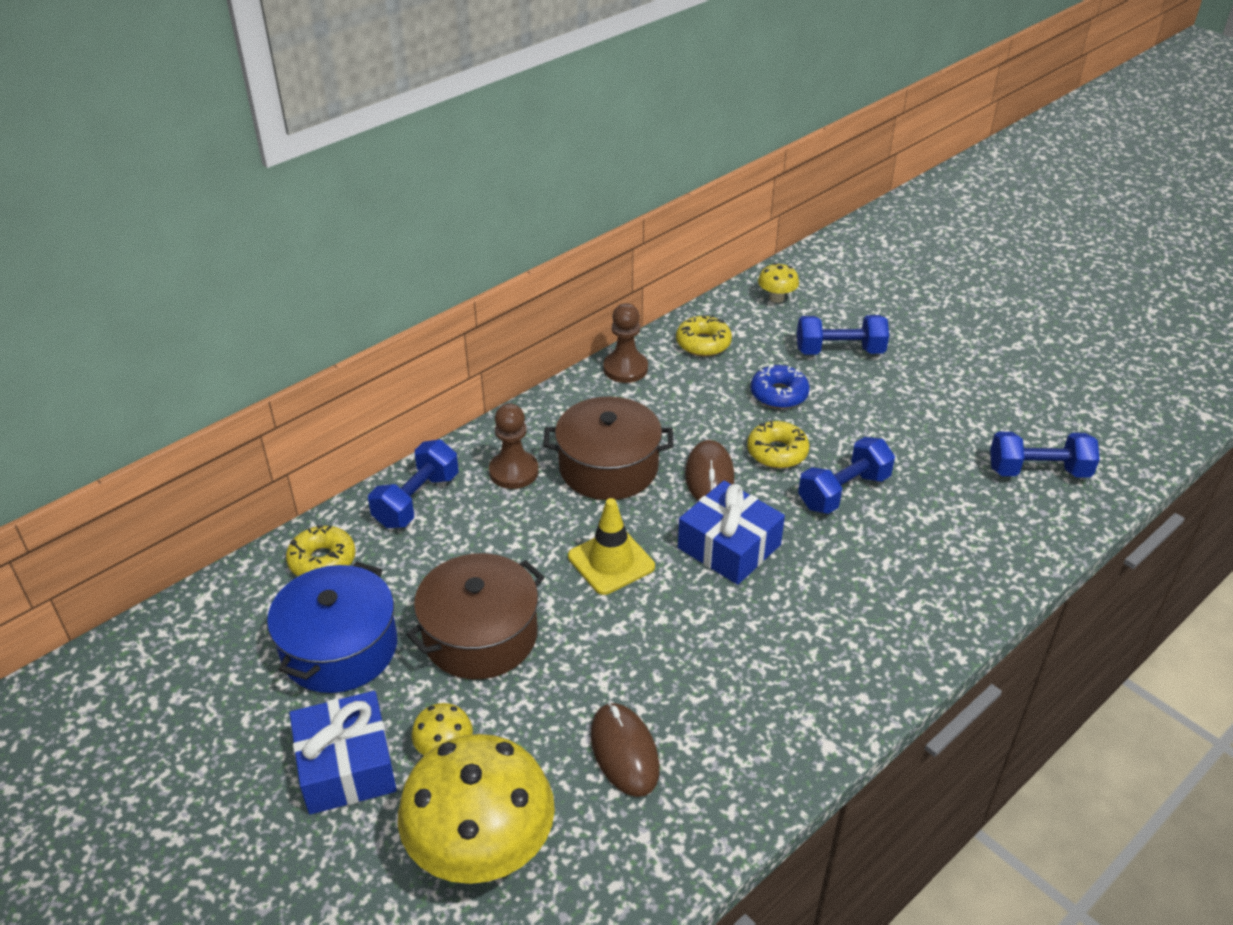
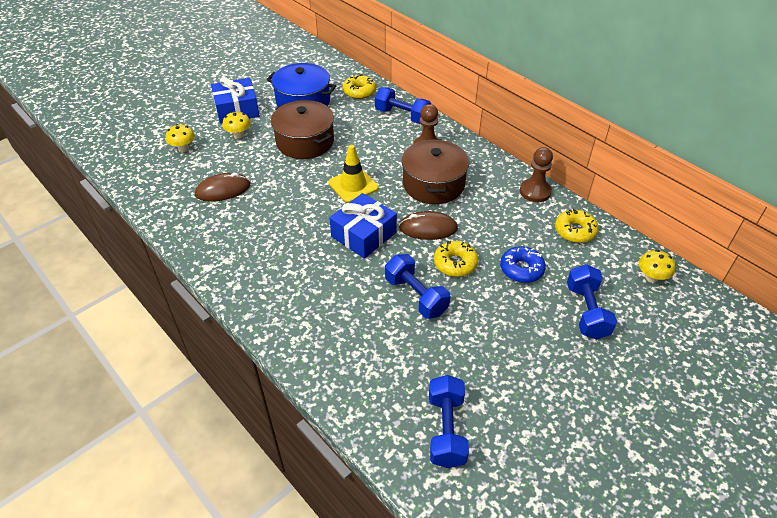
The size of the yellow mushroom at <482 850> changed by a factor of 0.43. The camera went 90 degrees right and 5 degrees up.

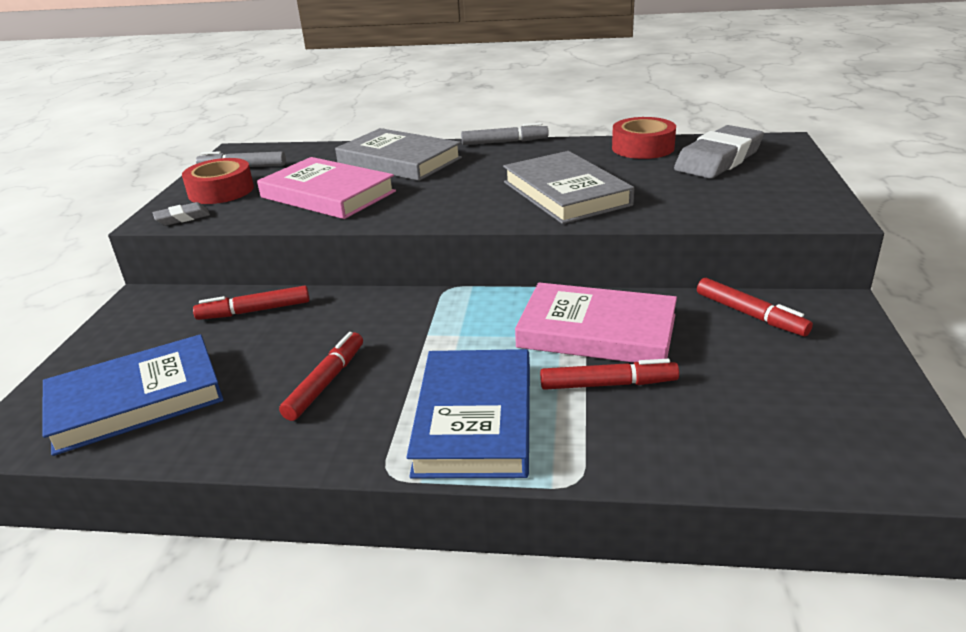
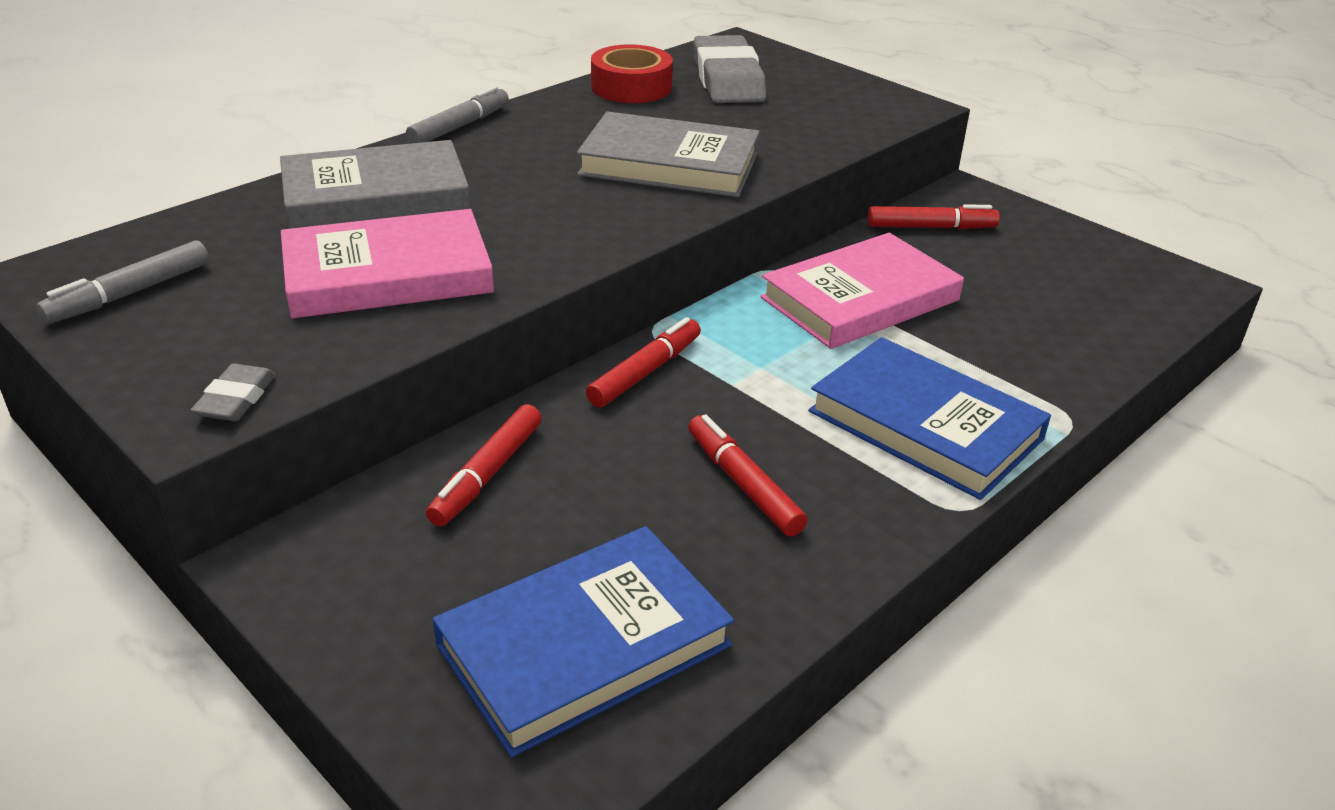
The second view lost the red tape at <221 191>. The red marker ended up elsewhere, having gone from <608 384> to <645 372>. The blue book at <136 400> ended up facing another way, 45 degrees clockwise from before. The camera went 55 degrees left and 5 degrees up.

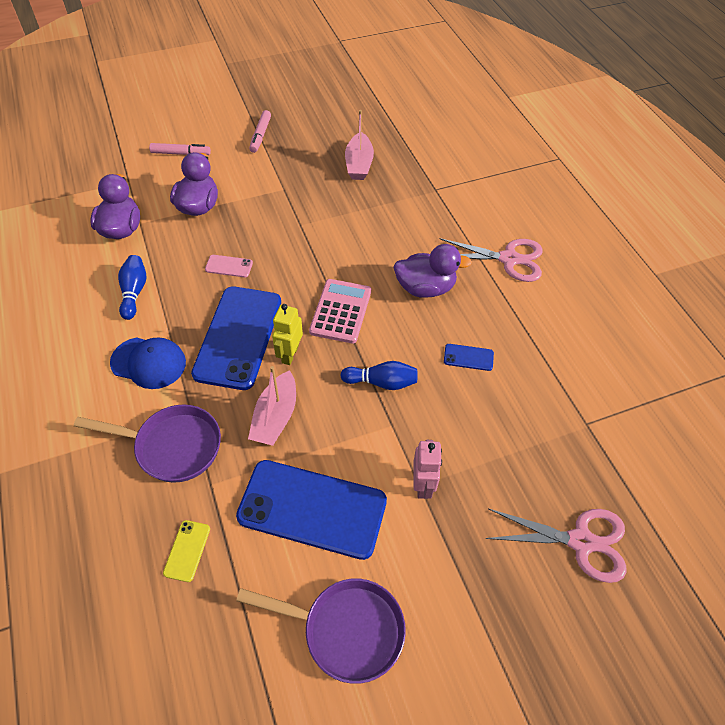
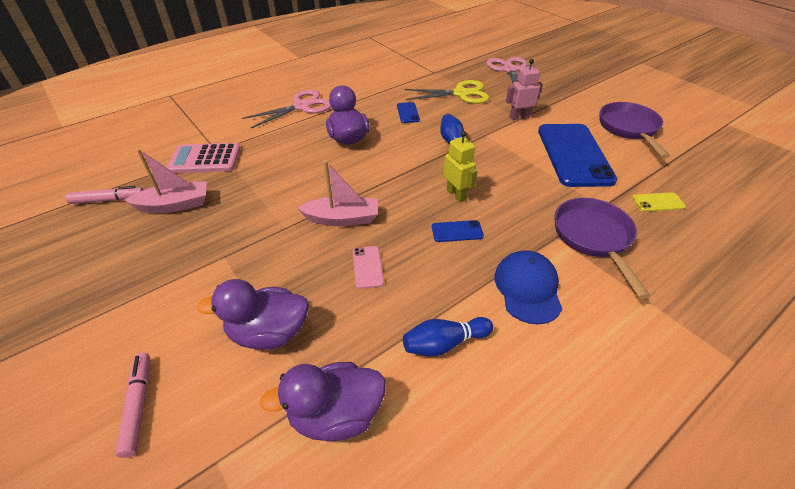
The second view gained the yellow scissors at <461 94>. The pink boat ended up elsewhere, having gone from <275 417> to <342 219>. The pink marker ended up elsewhere, having gone from <260 135> to <108 200>. The pink calculator ended up elsewhere, having gone from <341 311> to <205 159>. The yellow robot at <289 354> ended up facing another way, 120 degrees counterclockwise from before. The pink scissors at <508 259> ended up facing another way, 60 degrees clockwise from before. The size of the blue phone at <238 337> changed by a factor of 0.40. The camera went 105 degrees left and 10 degrees down.

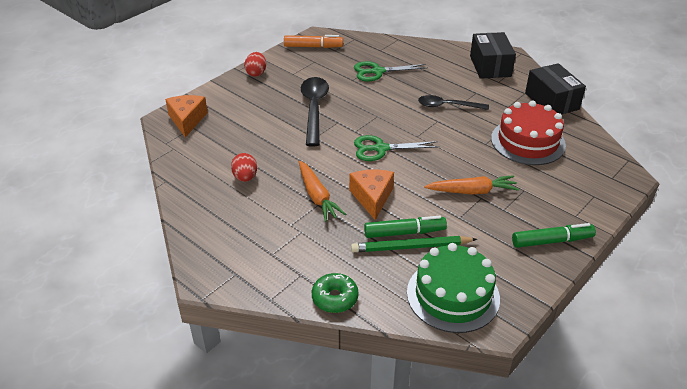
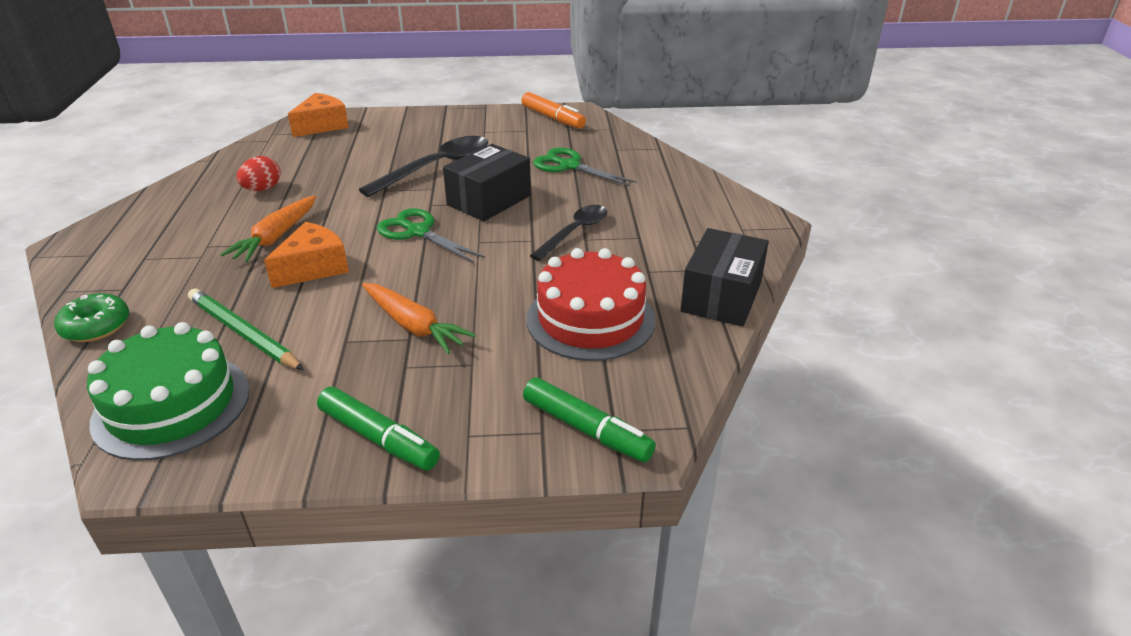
The second view lost the red egg at <256 73>. The green marker ended up elsewhere, having gone from <404 232> to <586 429>. The black box ended up elsewhere, having gone from <490 66> to <489 200>. The black spoon at <447 106> ended up facing another way, 75 degrees clockwise from before. The camera went 45 degrees right and 5 degrees down.

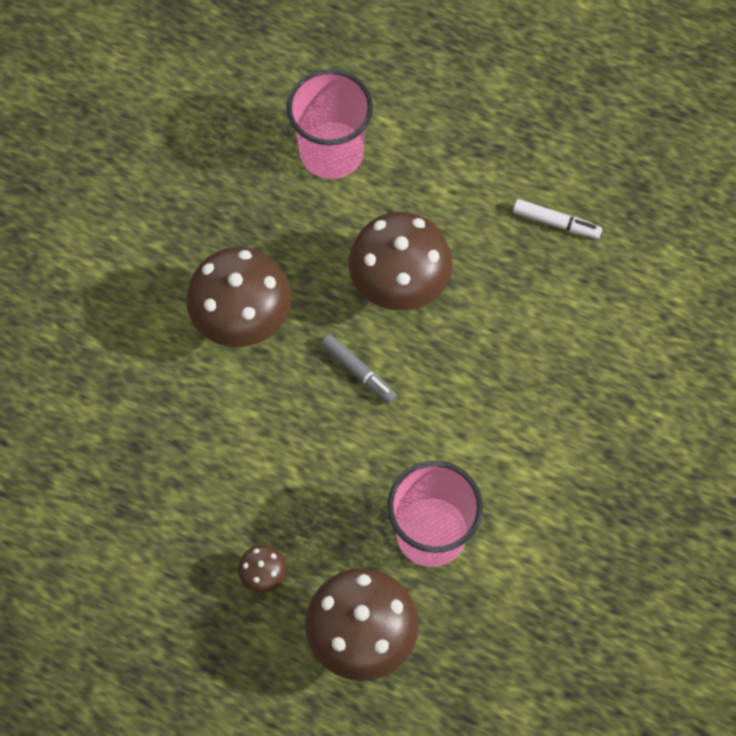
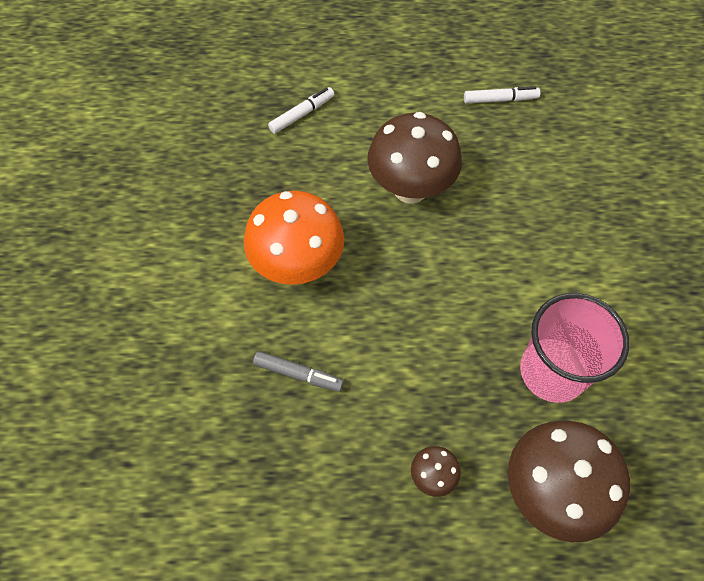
The grey marker ended up elsewhere, having gone from <358 372> to <298 374>. Where the pink cup stood at <331 152>, the white marker came to stand at <302 114>. What was the brown mushroom at <243 321> turned into the orange mushroom at <298 266>. The camera went 25 degrees left and 5 degrees down.

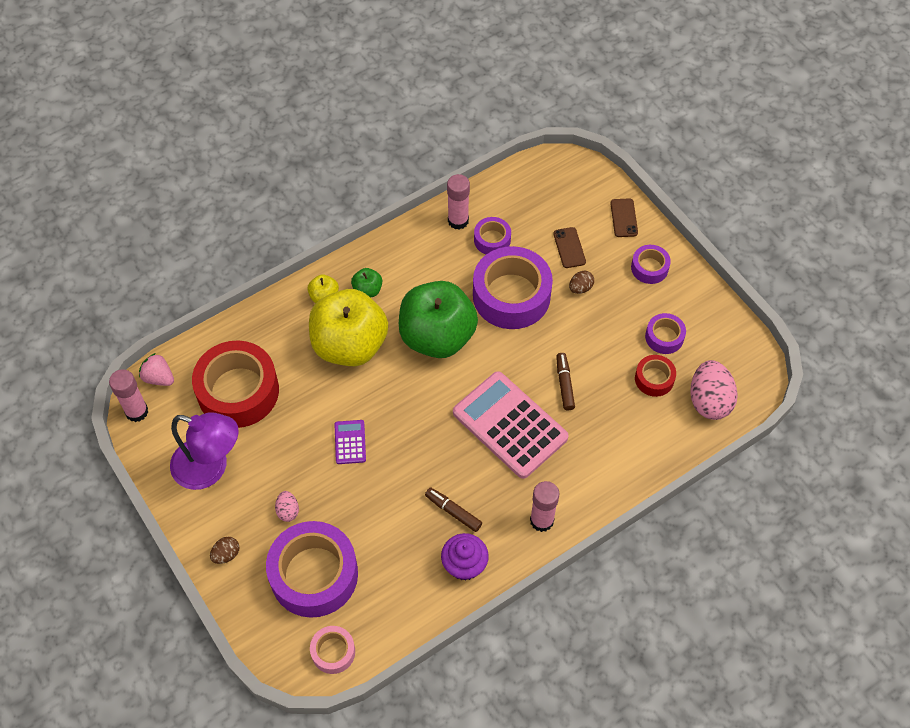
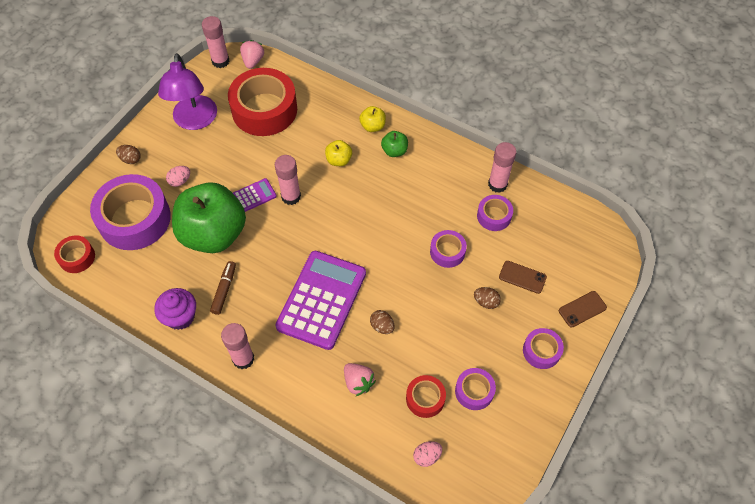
The second view gained the pink glue stick at <291 196>. The second view gained the pink strawberry at <358 382>. The green apple ended up elsewhere, having gone from <437 336> to <214 234>. Where the brown marker stood at <564 384>, the brown egg came to stand at <382 326>. What was the pink tape at <333 652> turned into the red tape at <77 257>. What was the pink calculator at <510 425> turned into the purple calculator at <322 300>. The brown phone at <569 248> ended up facing another way, 60 degrees clockwise from before. The size of the yellow apple at <350 345> changed by a factor of 0.41. The size of the purple tape at <511 295> changed by a factor of 0.48. The size of the pink egg at <709 401> changed by a factor of 0.49. The camera went 65 degrees right and 0 degrees up.

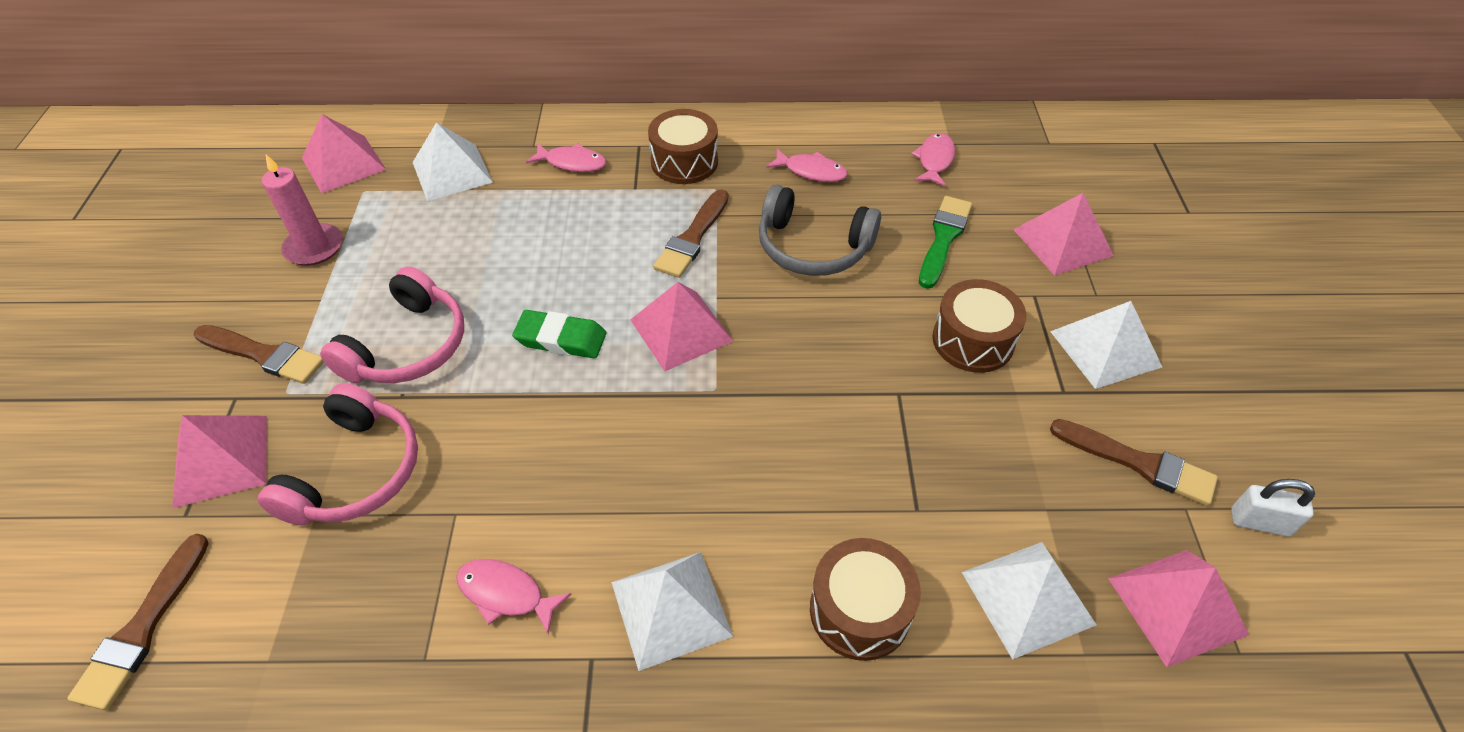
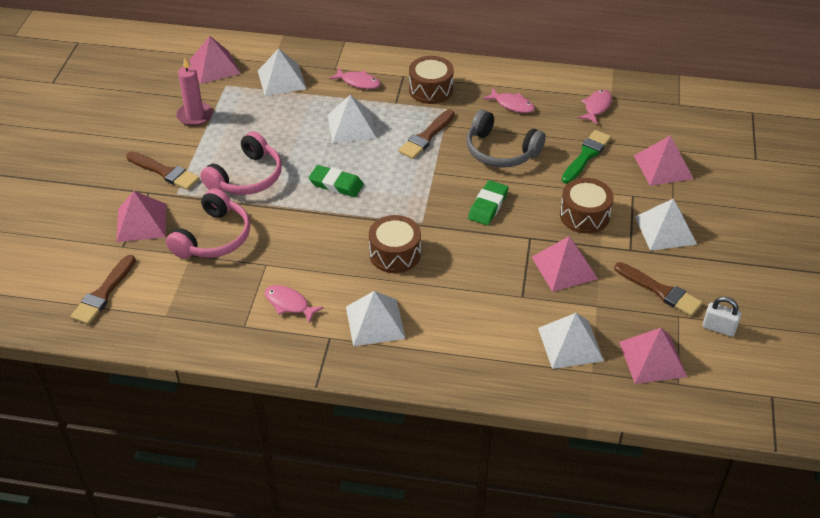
The second view gained the white pyramid at <351 126>. The second view gained the green eraser at <488 206>. The pink pyramid ended up elsewhere, having gone from <681 330> to <564 268>. The brown drum ended up elsewhere, having gone from <860 610> to <395 254>. The camera went 10 degrees right and 5 degrees down.

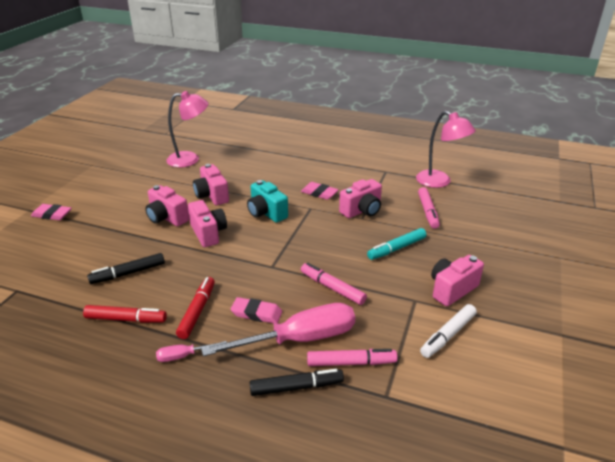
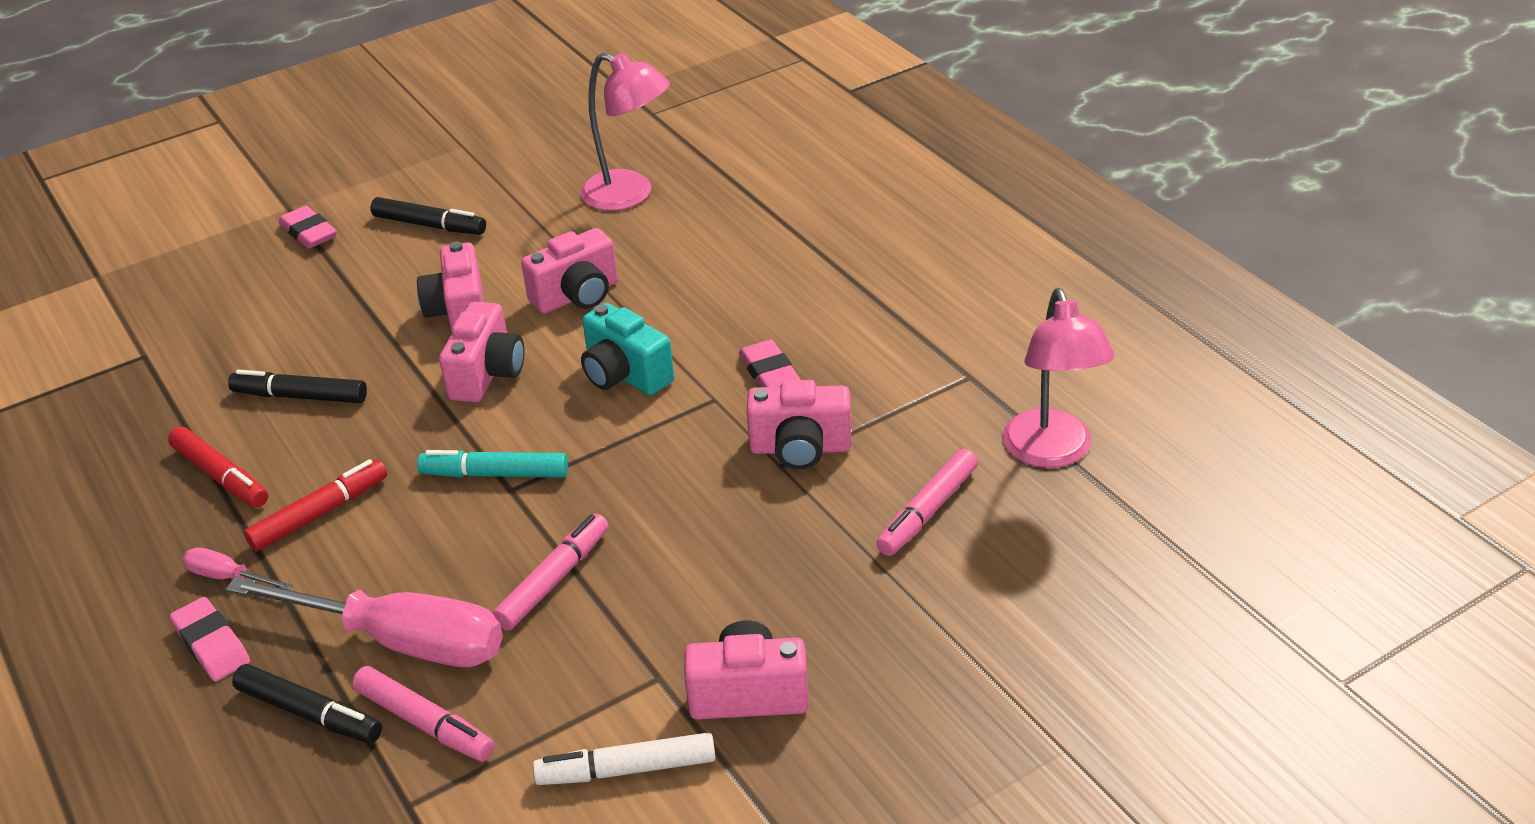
The second view gained the black marker at <429 225>. The pink eraser ended up elsewhere, having gone from <256 313> to <212 644>. The turquoise marker ended up elsewhere, having gone from <396 248> to <495 474>. The pink camera at <212 196> ended up facing another way, 135 degrees counterclockwise from before. The turquoise camera at <266 213> ended up facing another way, 45 degrees counterclockwise from before. The pink marker at <332 288> ended up facing another way, 45 degrees clockwise from before. The camera went 40 degrees right and 5 degrees up.

